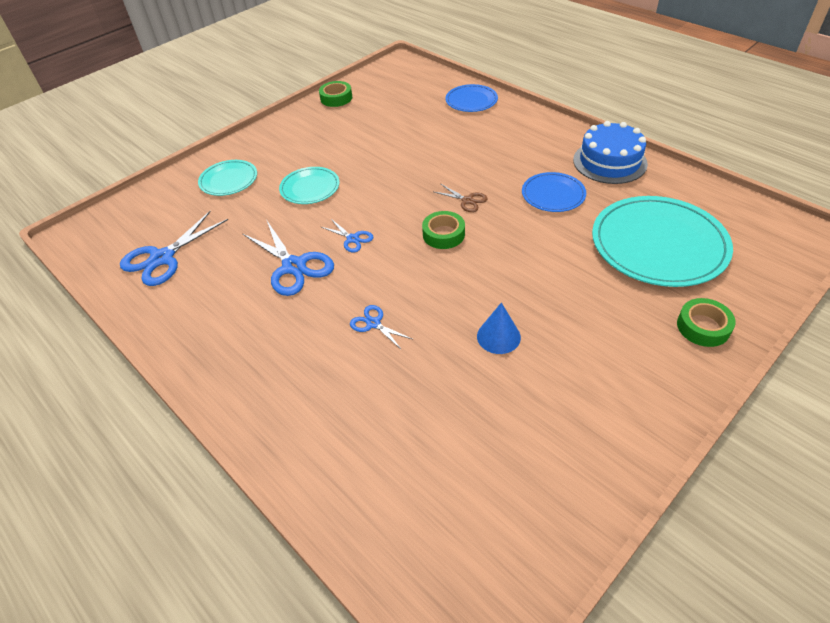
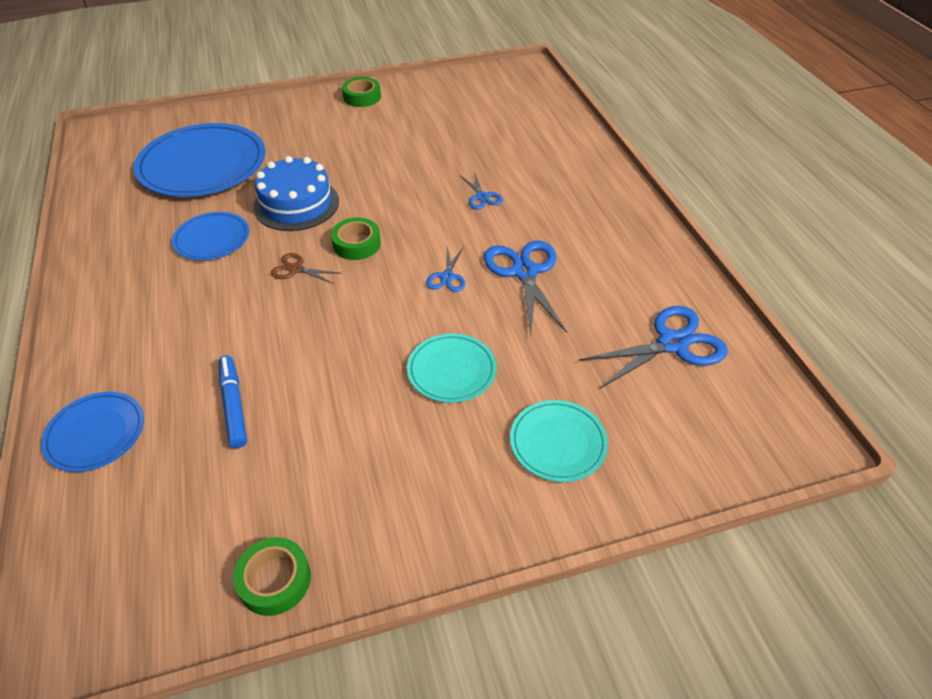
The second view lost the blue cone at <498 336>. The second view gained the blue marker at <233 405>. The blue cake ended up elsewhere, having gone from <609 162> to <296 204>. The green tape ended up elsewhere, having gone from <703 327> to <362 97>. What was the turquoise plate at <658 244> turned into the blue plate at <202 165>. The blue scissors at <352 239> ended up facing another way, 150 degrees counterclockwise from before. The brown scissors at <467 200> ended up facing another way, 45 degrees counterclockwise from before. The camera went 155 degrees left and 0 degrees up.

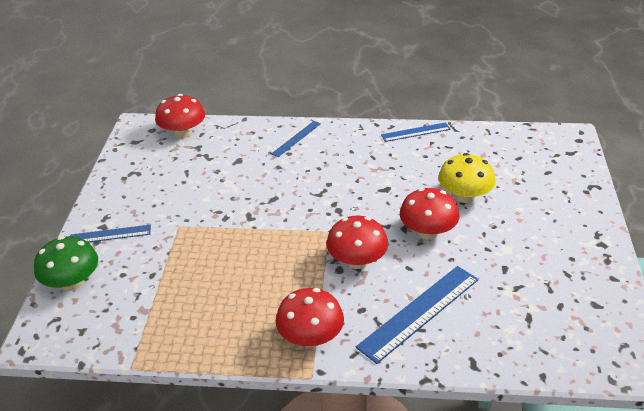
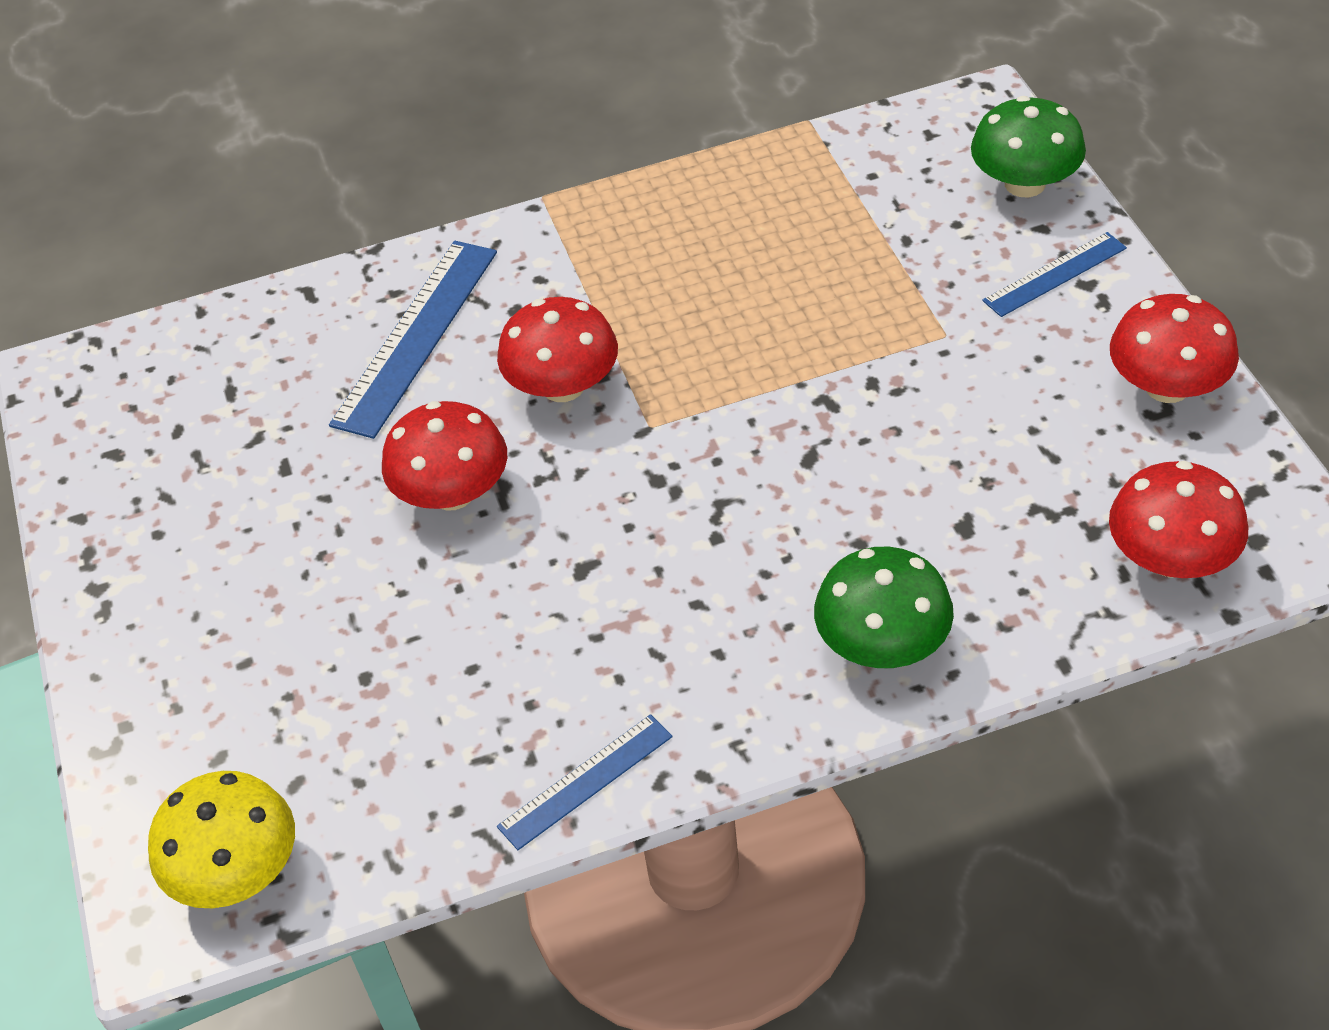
The red mushroom ended up elsewhere, having gone from <310 337> to <1167 386>. The yellow mushroom ended up elsewhere, having gone from <464 196> to <237 871>. Where the blue ruler stood at <295 138>, the green mushroom came to stand at <882 644>. The camera went 160 degrees right and 10 degrees up.

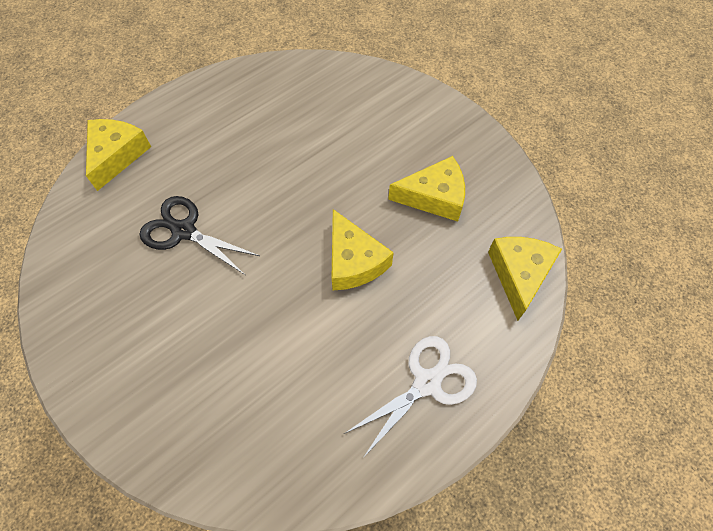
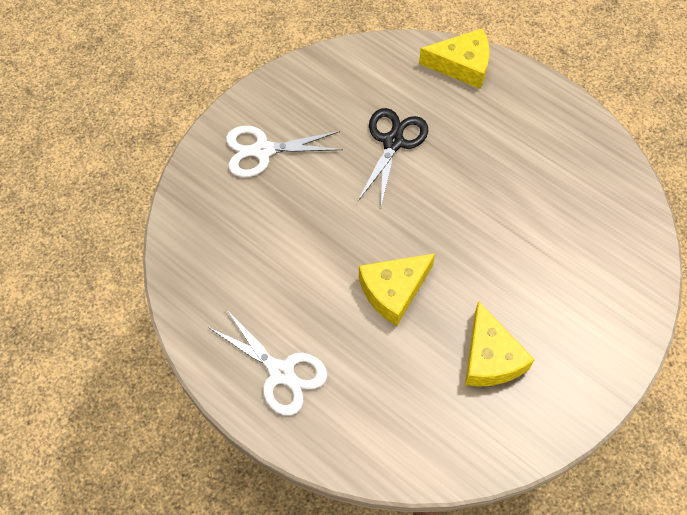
The second view lost the yellow cheese at <519 274>. The second view gained the white scissors at <262 151>. The camera went 80 degrees right and 0 degrees up.

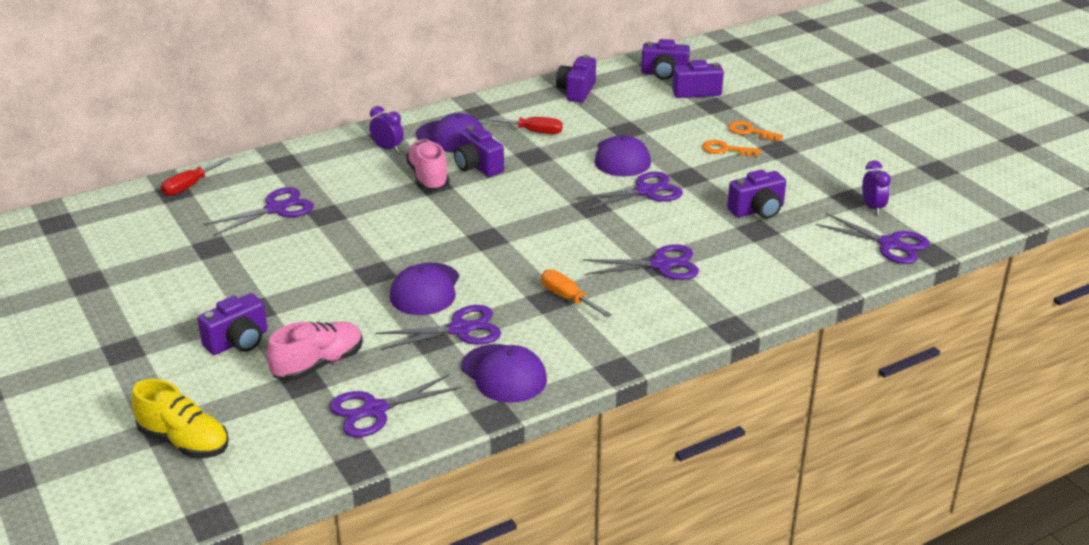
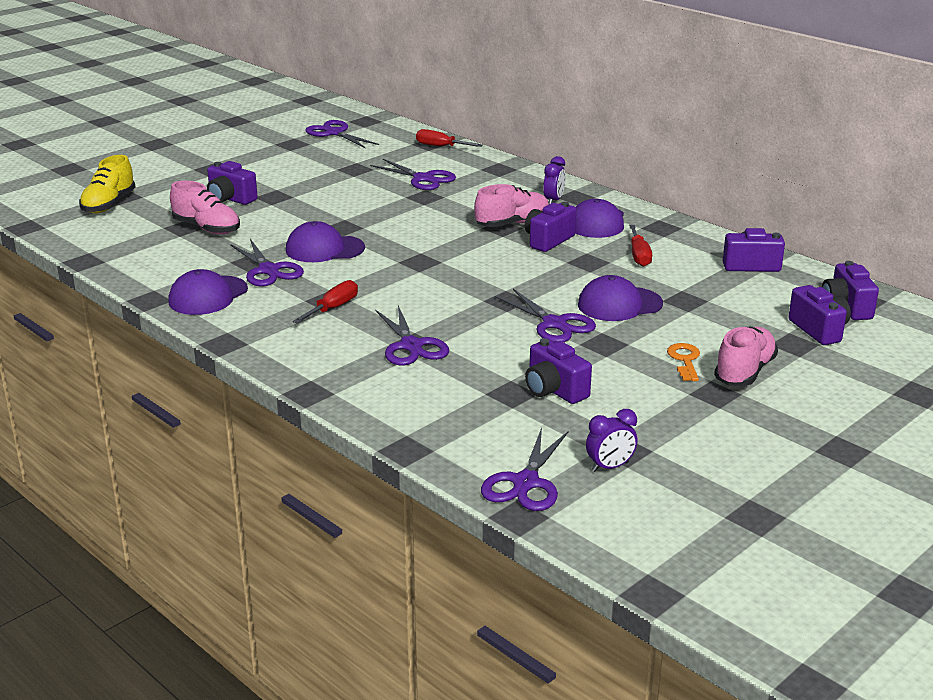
The purple scissors ended up elsewhere, having gone from <375 410> to <334 133>. Where the orange key stood at <750 132>, the pink shoe came to stand at <744 372>. What was the orange screwdriver at <568 298> turned into the red screwdriver at <333 308>. The camera went 75 degrees right and 5 degrees down.

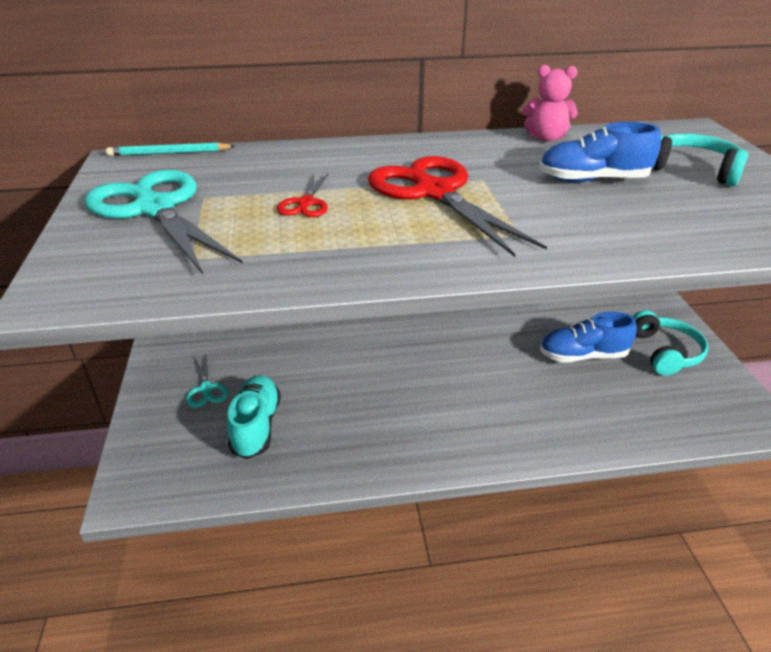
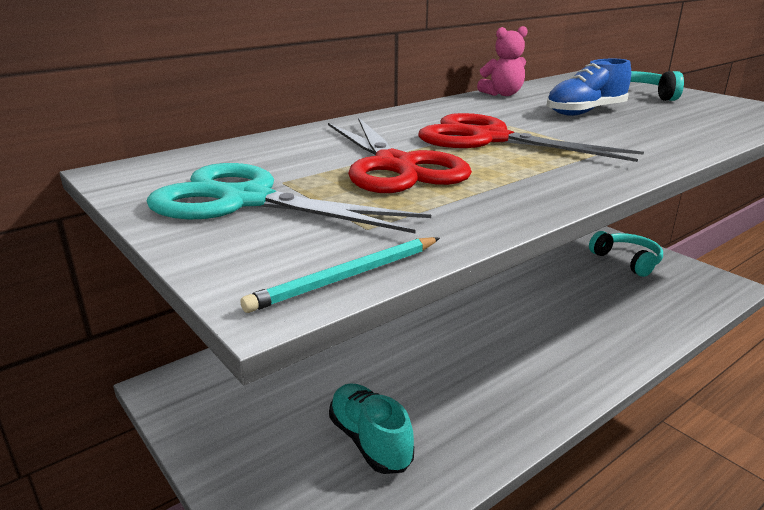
The second view lost the turquoise scissors at <206 389>. The second view lost the blue shoe at <583 356>. The turquoise pencil ended up elsewhere, having gone from <169 153> to <347 277>. The size of the red scissors at <306 203> changed by a factor of 2.18. The camera went 30 degrees left and 10 degrees down.

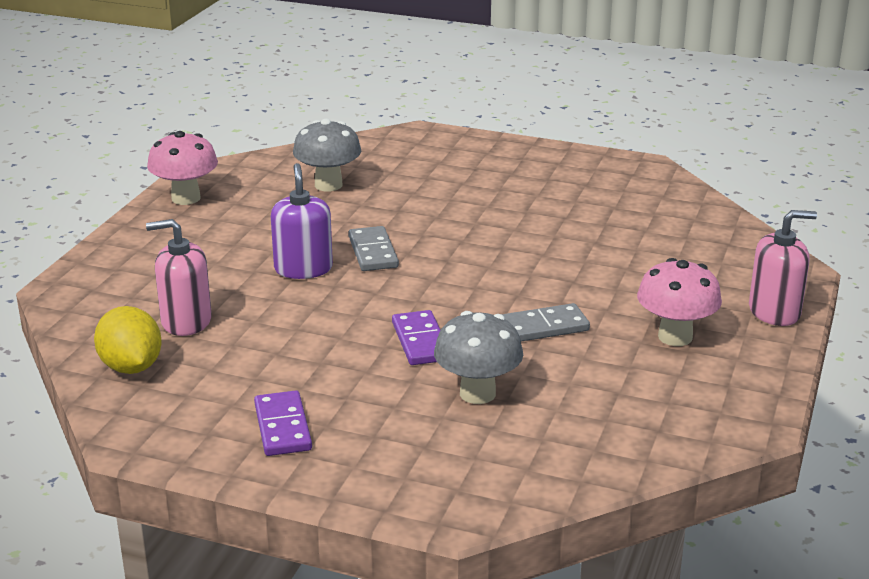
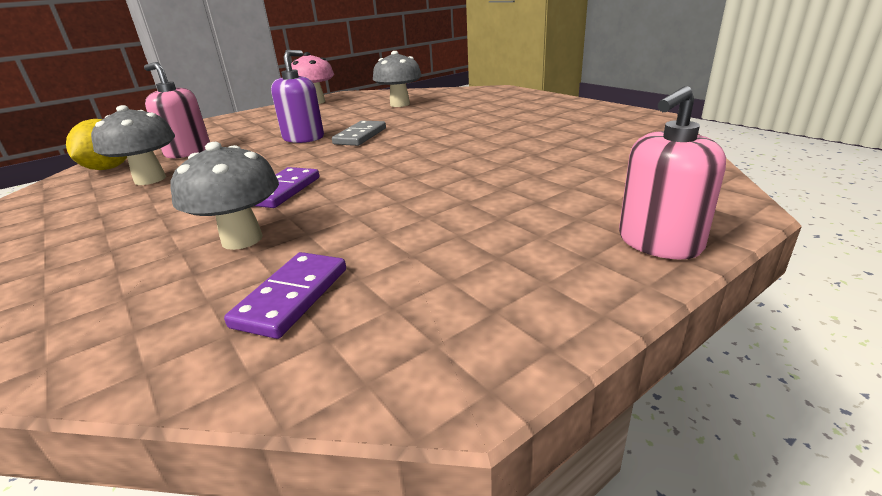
The second view lost the grey domino at <544 327>. The second view lost the pink mushroom at <675 337>. The second view gained the grey mushroom at <150 179>. The purple domino ended up elsewhere, having gone from <282 427> to <291 297>. The pink soap dispenser at <774 312> ended up facing another way, 120 degrees clockwise from before. The camera went 35 degrees right and 0 degrees up.

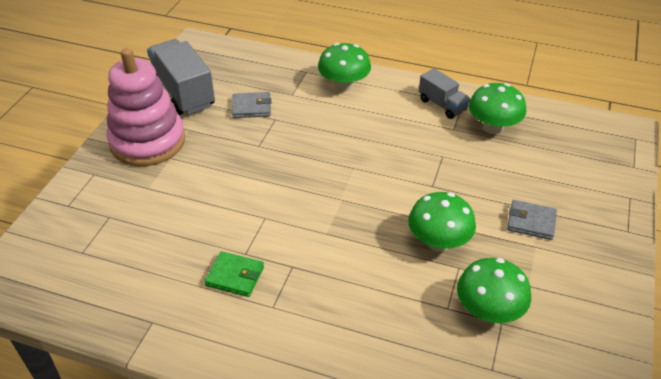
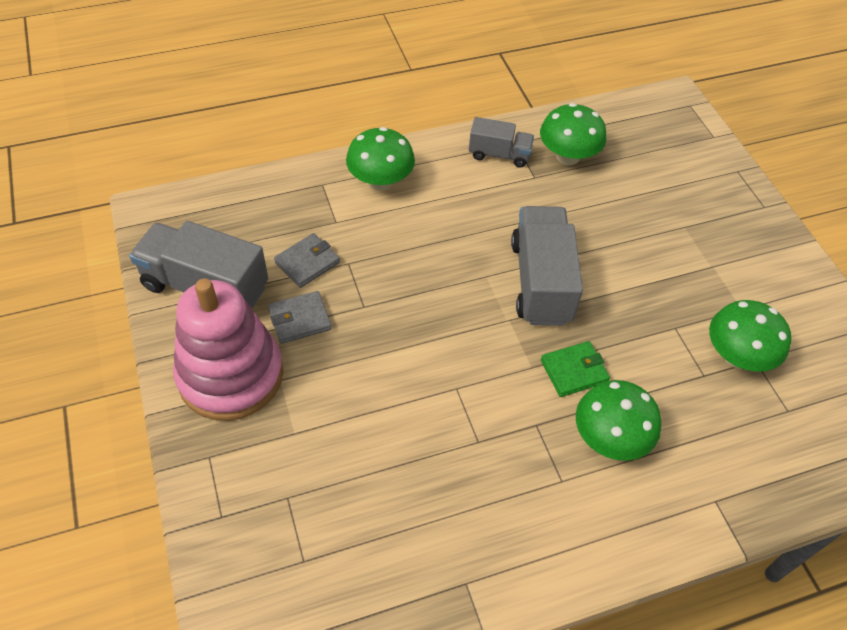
The second view gained the grey truck at <541 282>. The green wallet ended up elsewhere, having gone from <235 276> to <574 371>. The green mushroom ended up elsewhere, having gone from <438 242> to <609 438>. The grey wallet ended up elsewhere, having gone from <531 222> to <300 319>. The camera went 40 degrees left and 10 degrees up.

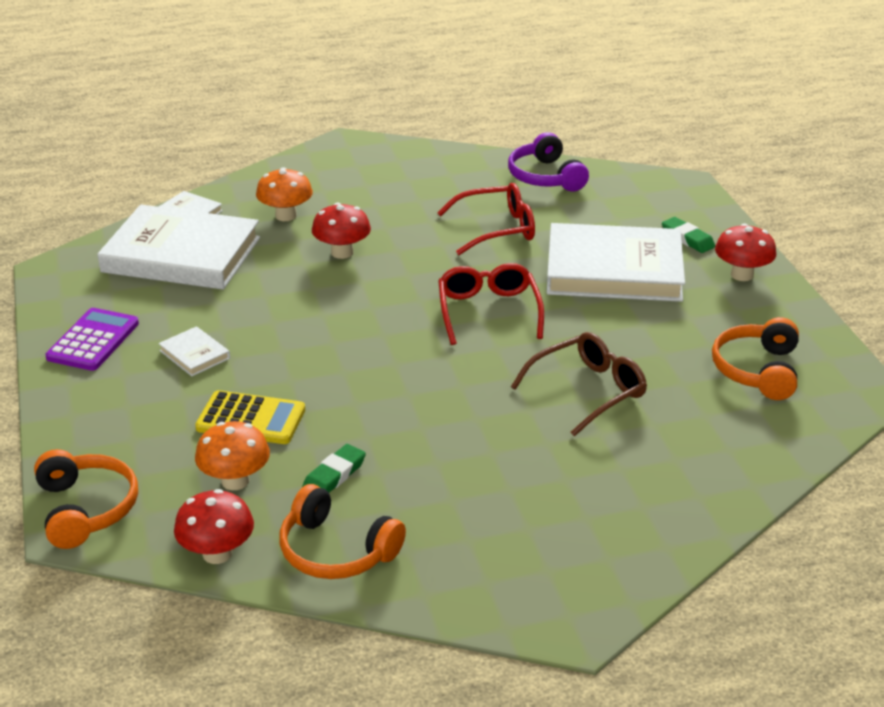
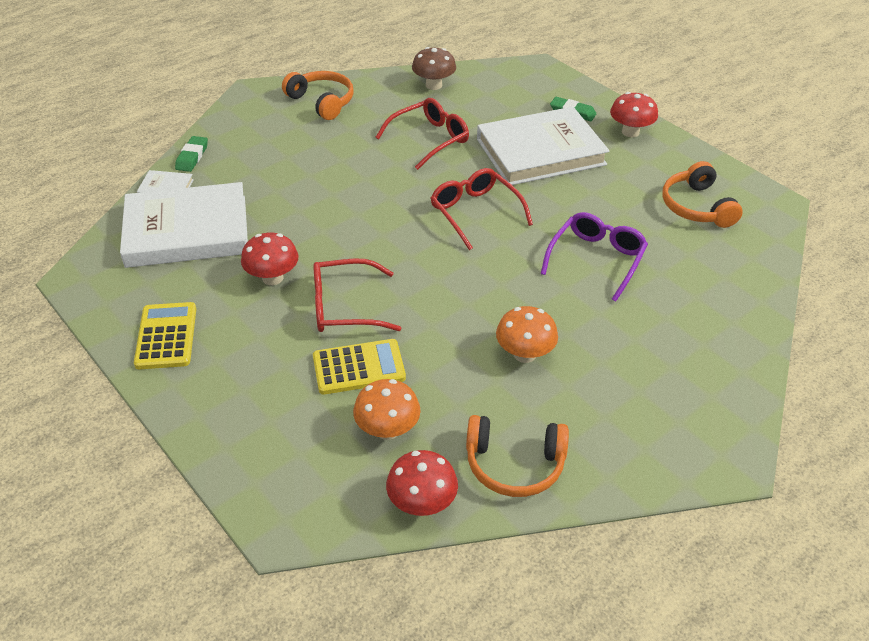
The second view lost the white book at <194 354>. The second view gained the red glasses at <345 307>. The orange headphones ended up elsewhere, having gone from <86 509> to <322 102>. The orange mushroom ended up elsewhere, having gone from <286 216> to <524 354>. The green eraser ended up elsewhere, having gone from <334 475> to <192 157>. The red mushroom ended up elsewhere, having gone from <342 252> to <272 278>. Where the purple headphones stood at <545 177>, the brown mushroom came to stand at <433 85>. What was the purple calculator at <93 340> turned into the yellow calculator at <166 336>. What was the brown glasses at <588 391> turned into the purple glasses at <596 259>. The camera went 25 degrees left and 10 degrees up.

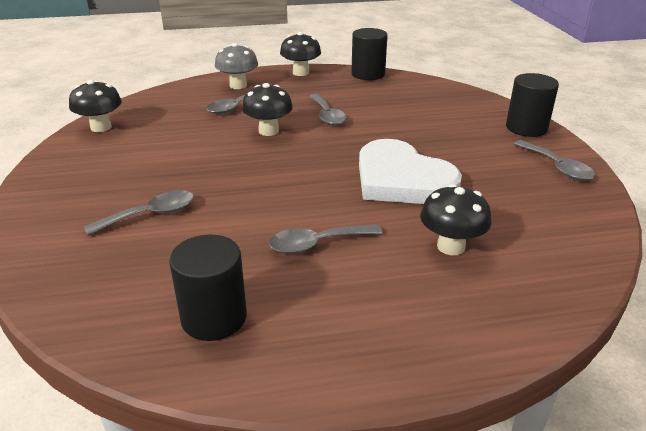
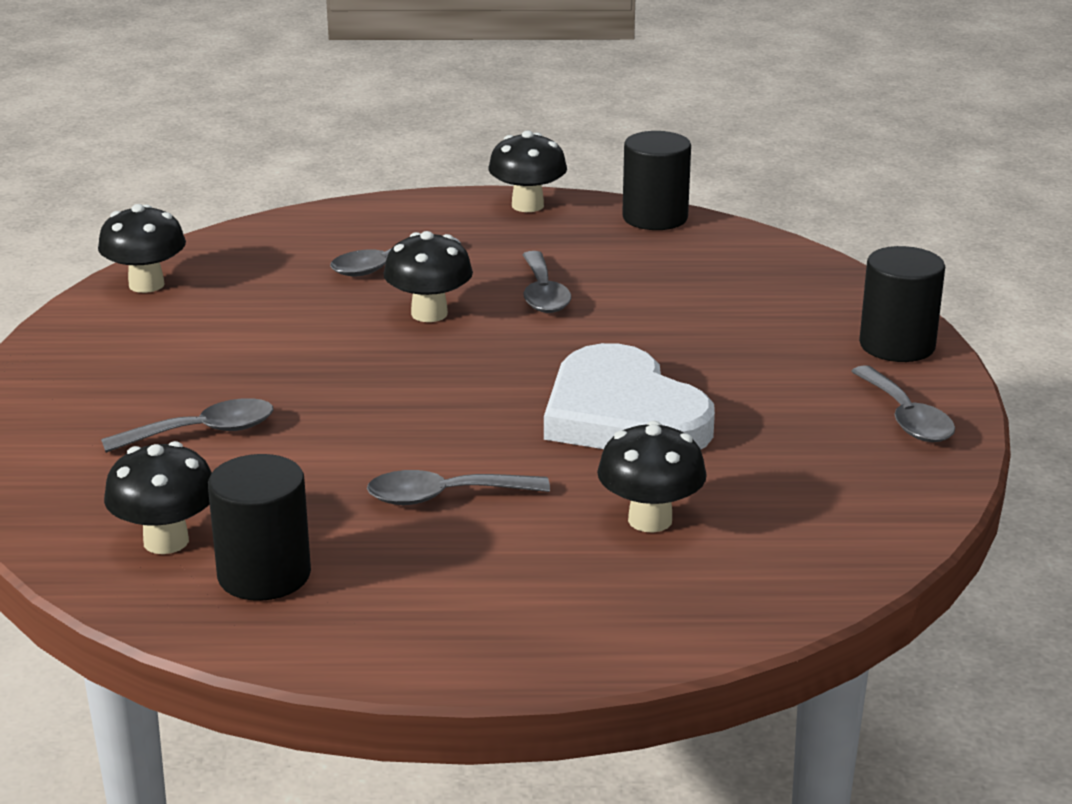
The second view lost the grey mushroom at <238 85>. The second view gained the black mushroom at <166 541>. The camera went 10 degrees right and 5 degrees down.

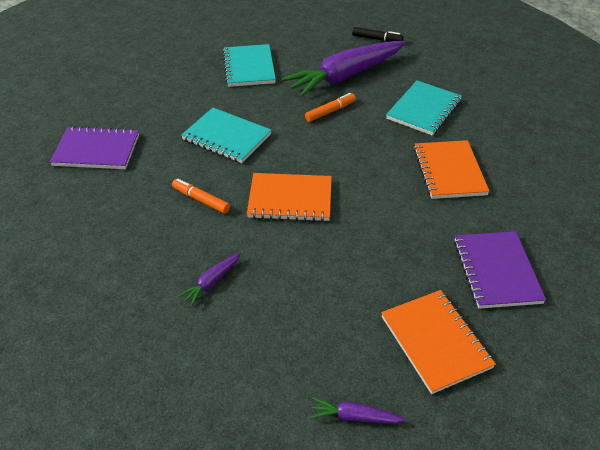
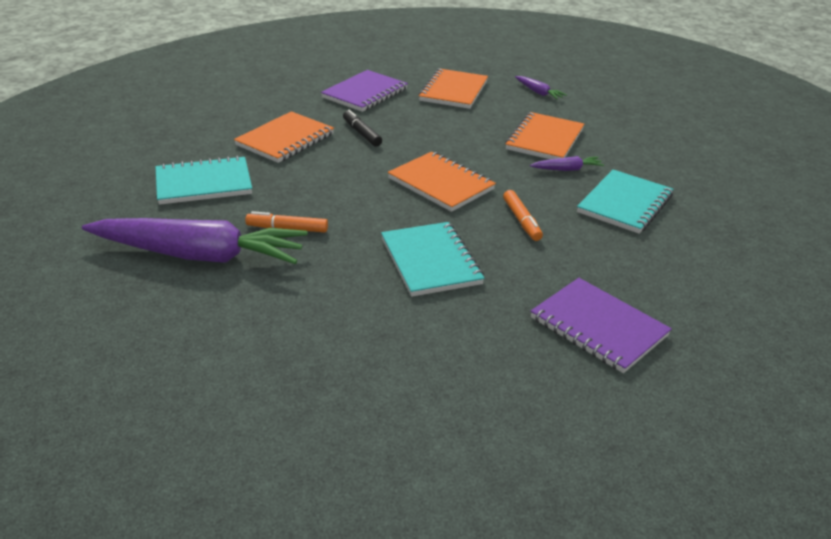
The second view gained the orange notebook at <544 139>. The turquoise notebook ended up elsewhere, having gone from <249 67> to <625 204>. The black marker ended up elsewhere, having gone from <377 39> to <361 133>. The camera went 140 degrees left and 10 degrees down.

